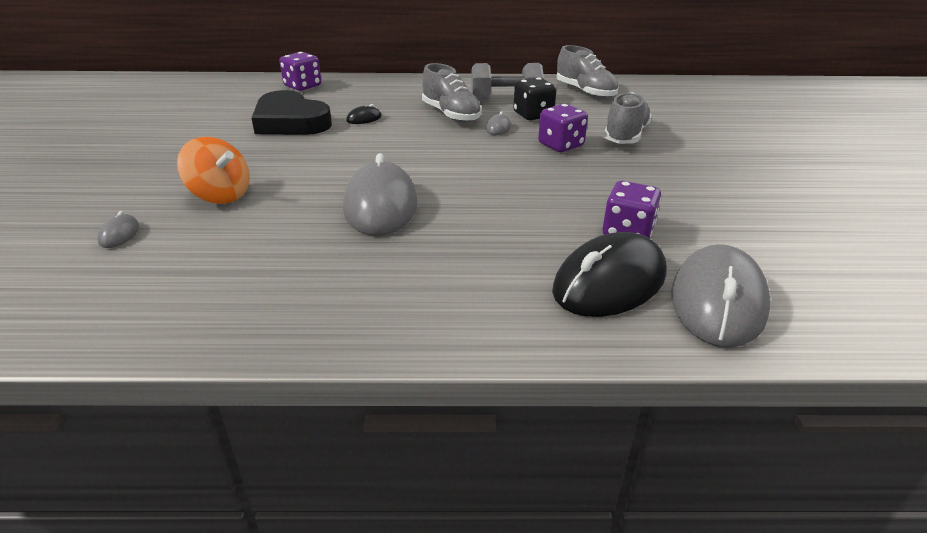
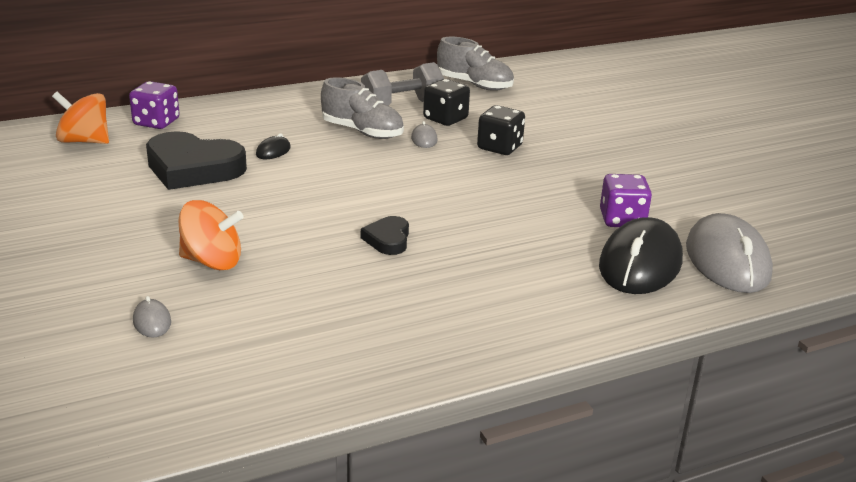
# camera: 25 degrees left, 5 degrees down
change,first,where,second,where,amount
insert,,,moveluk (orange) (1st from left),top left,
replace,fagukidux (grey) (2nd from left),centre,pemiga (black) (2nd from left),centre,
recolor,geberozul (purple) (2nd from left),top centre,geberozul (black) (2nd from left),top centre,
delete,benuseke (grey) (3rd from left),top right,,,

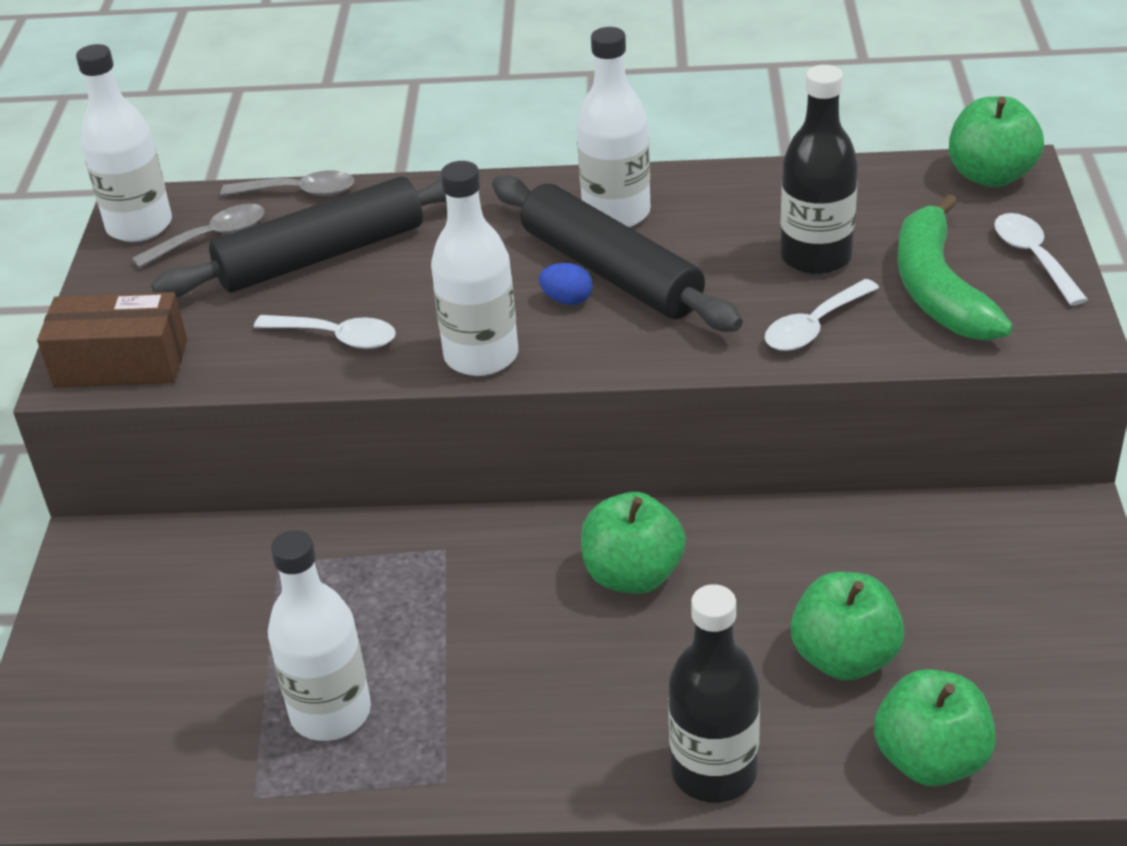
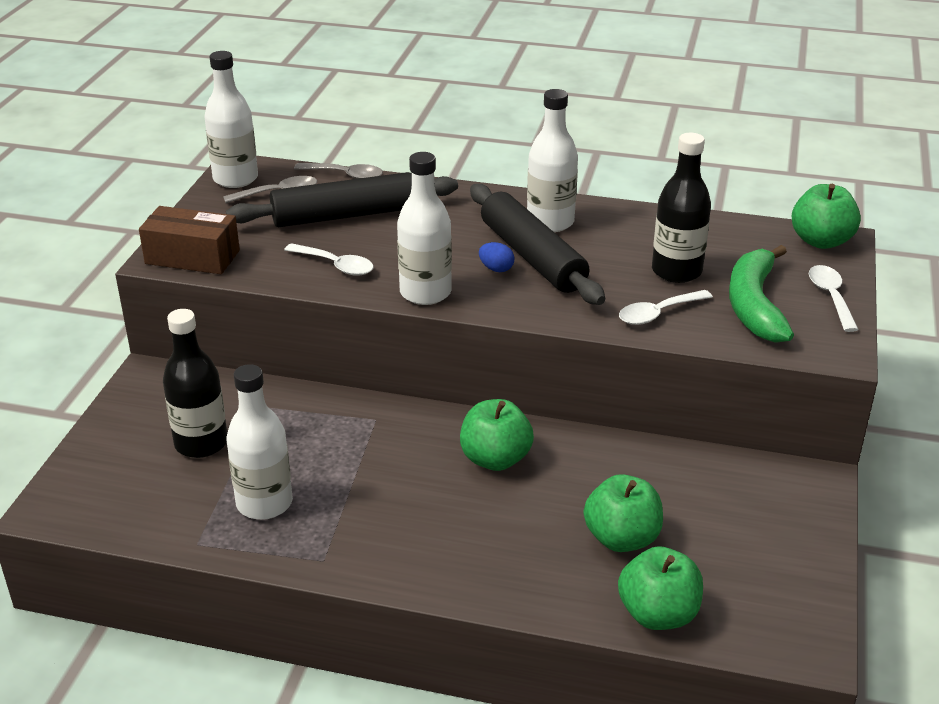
# camera: 10 degrees right, 5 degrees down
change,first,where,second,where,amount
move,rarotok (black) (1st from left),bottom centre,,middle left,

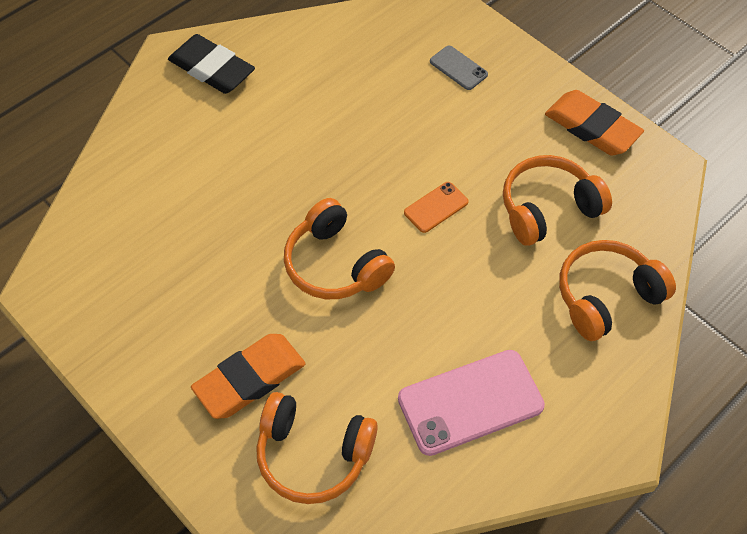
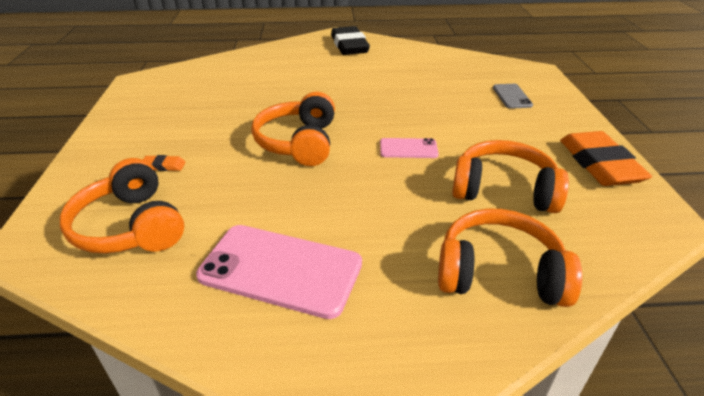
# camera: 40 degrees right, 20 degrees down
change,first,where,second,where,amount
resize,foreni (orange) (1st from left),bottom left,,middle left,x0.42
recolor,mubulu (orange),centre,mubulu (pink) (2nd from left),centre,

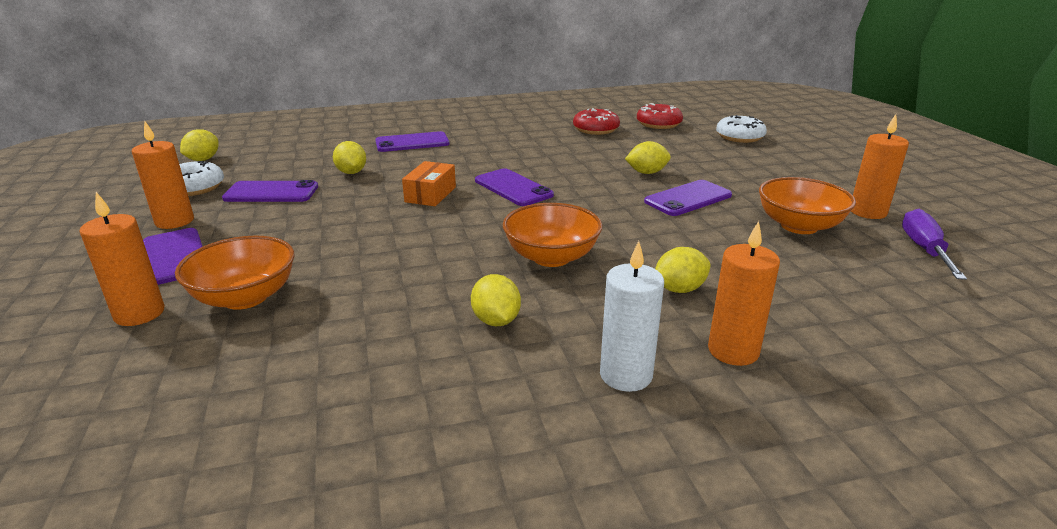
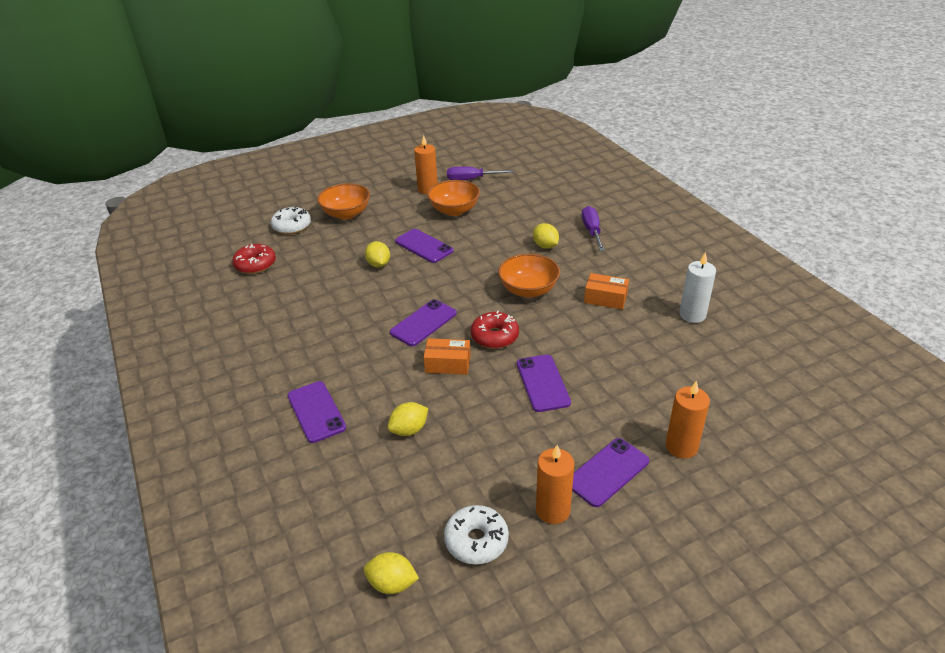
# camera: 100 degrees left, 10 degrees up
change,first,where,second,where,amount
move,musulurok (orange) (1st from left),middle left,,top centre,
move,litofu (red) (1st from left in the first image),top centre,litofu (red) (2nd from left),centre,
move,mubulu (purple) (2nd from left in the first image),middle left,mubulu (purple) (4th from left),centre,
replace,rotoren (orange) (3rd from left),middle right,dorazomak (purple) (2nd from left),centre,
replace,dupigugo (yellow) (3rd from left),centre,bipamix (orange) (2nd from left),centre,
move,rotoren (white),centre,,middle right,

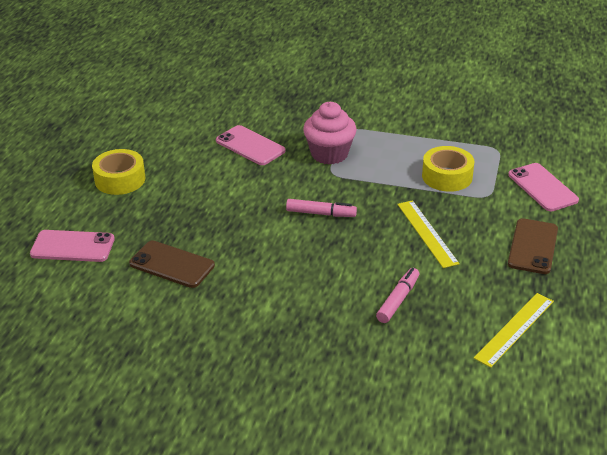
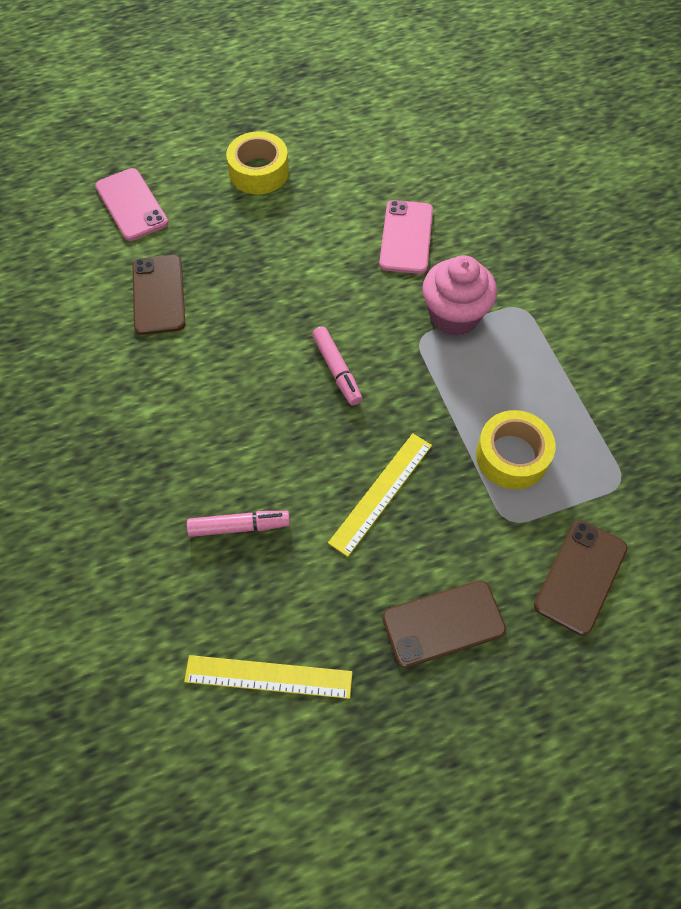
# camera: 55 degrees right, 25 degrees up
change,first,where,second,where,amount
recolor,mubulu (pink) (3rd from left),middle right,mubulu (brown) (3rd from left),middle right,

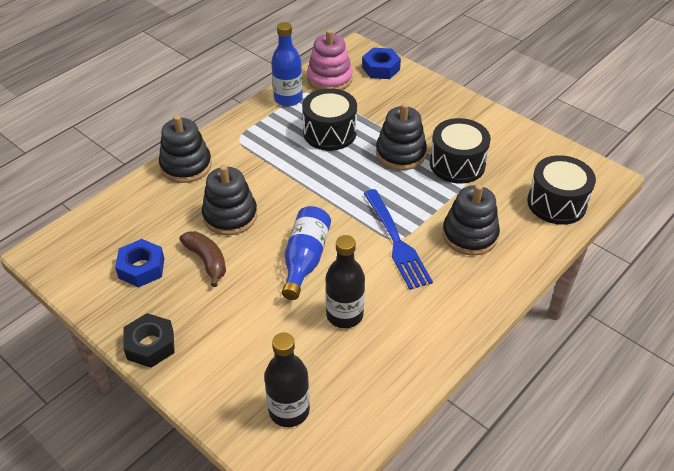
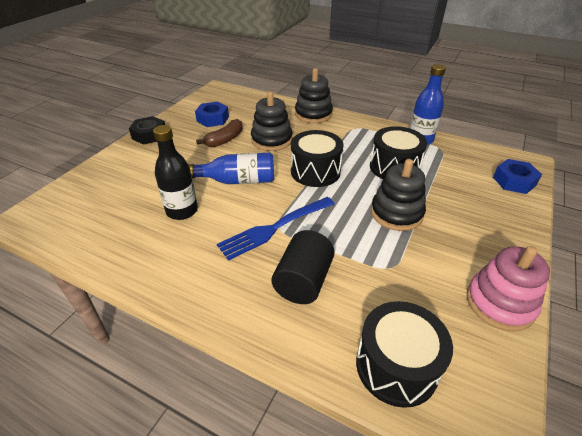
# camera: 75 degrees right, 5 degrees down
change,first,where,second,where,amount
replace,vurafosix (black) (4th from left),middle right,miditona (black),centre,
move,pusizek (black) (2nd from left in the first image),top right,pusizek (black) (1st from left),centre,
move,vurafosix (pink),top centre,,middle right,
delete,rarotok (black) (1st from left),bottom centre,,,

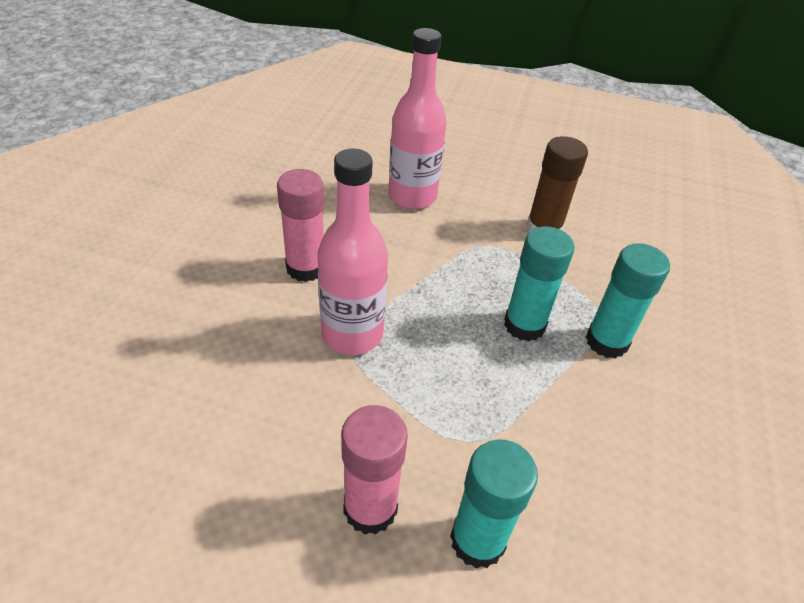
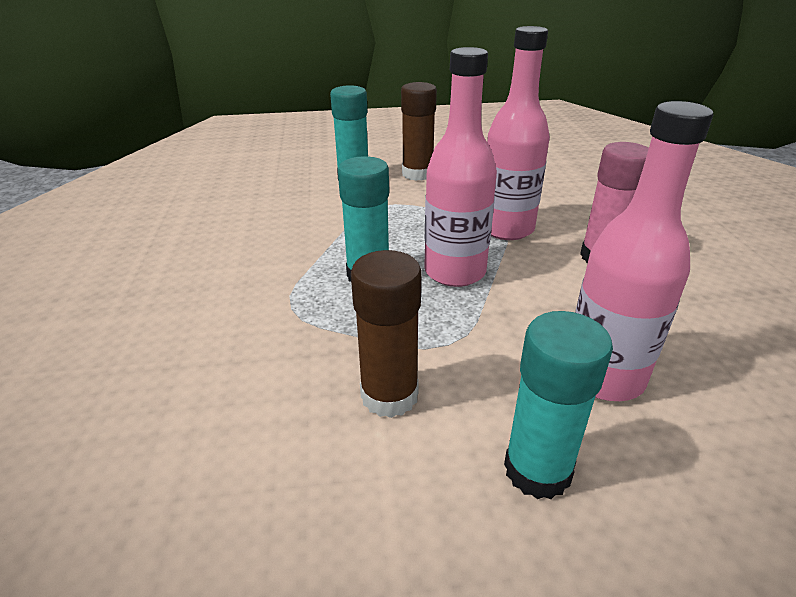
# camera: 160 degrees right, 10 degrees down
change,first,where,second,where,amount
recolor,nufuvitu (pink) (2nd from left),bottom centre,nufuvitu (brown) (2nd from left),top centre,
insert,,,rarotok (pink) (1st from left),top centre,
move,nufuvitu (turquoise) (3rd from left),middle right,,bottom right,

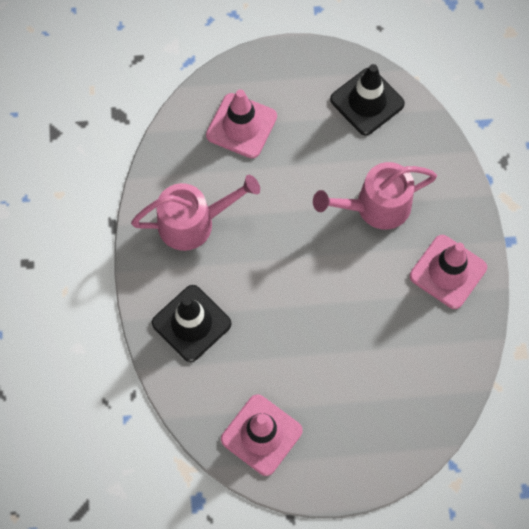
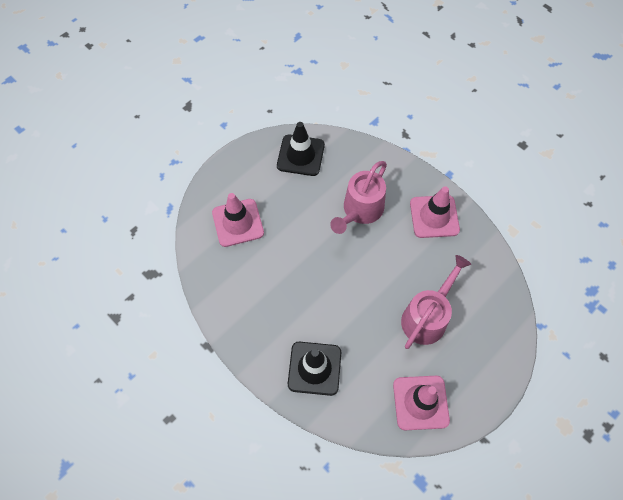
# camera: 40 degrees left, 5 degrees down
change,first,where,second,where,amount
move,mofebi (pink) (1st from left in the first image),centre,mofebi (pink) (2nd from left),middle right,

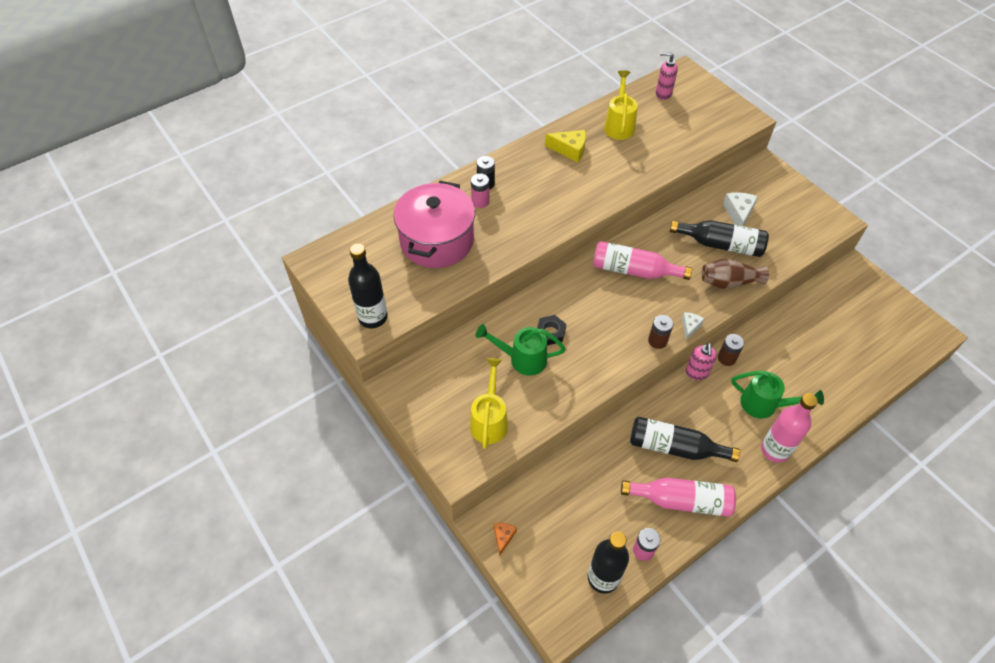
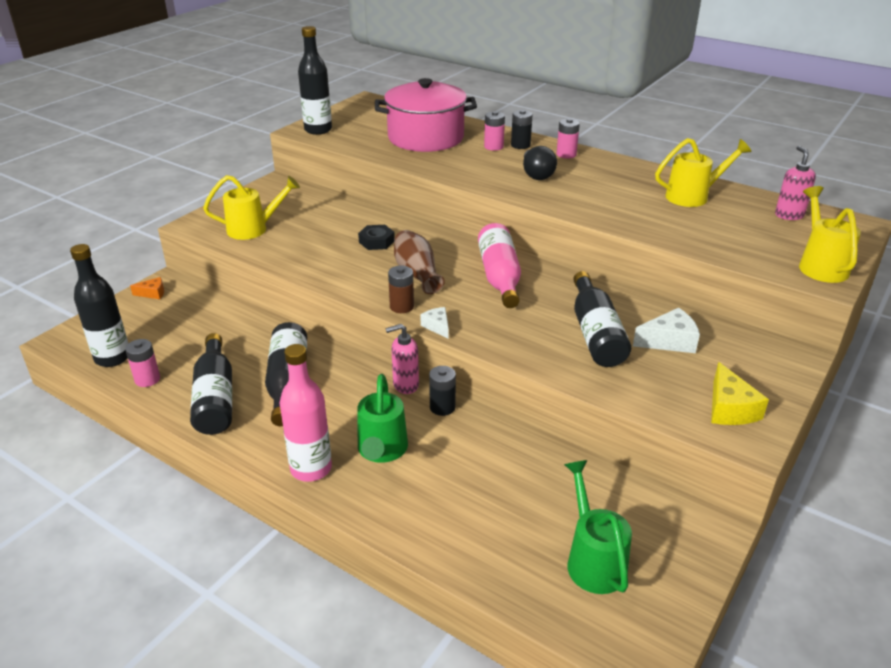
# camera: 70 degrees right, 20 degrees down
change,first,where,second,where,amount
recolor,rarotok (pink) (2nd from left),bottom right,rarotok (black) (2nd from left),middle left,
move,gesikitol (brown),middle right,,centre,
rotate,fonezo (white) (1st from left),middle right,,centre,120 degrees counterclockwise
recolor,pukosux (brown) (2nd from left),middle right,pukosux (black) (1st from left),centre,
insert,,,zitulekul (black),top centre,
insert,,,pukosux (pink) (3rd from left),top centre,
move,mofebi (green) (1st from left in the first image),centre,mofebi (green) (2nd from left),bottom right,
move,fonezo (yellow),top centre,,middle right,
insert,,,mofebi (yellow) (3rd from left),middle right,

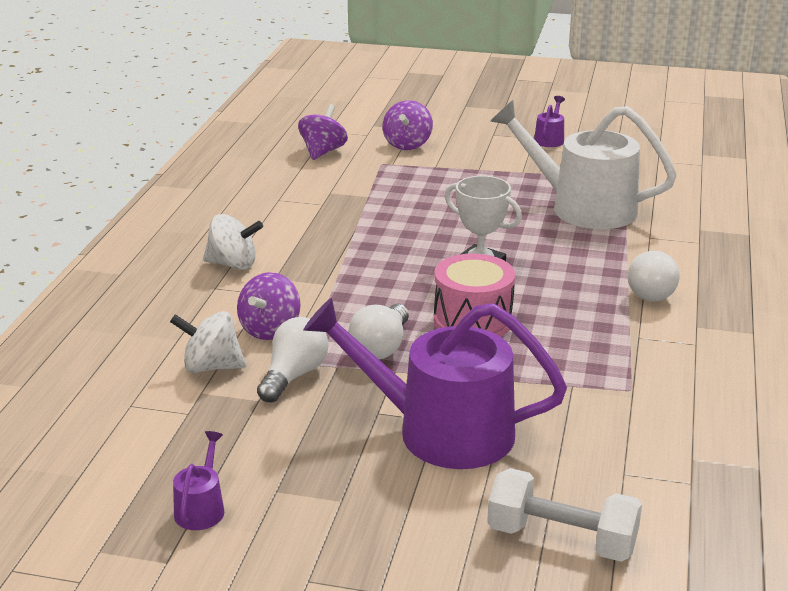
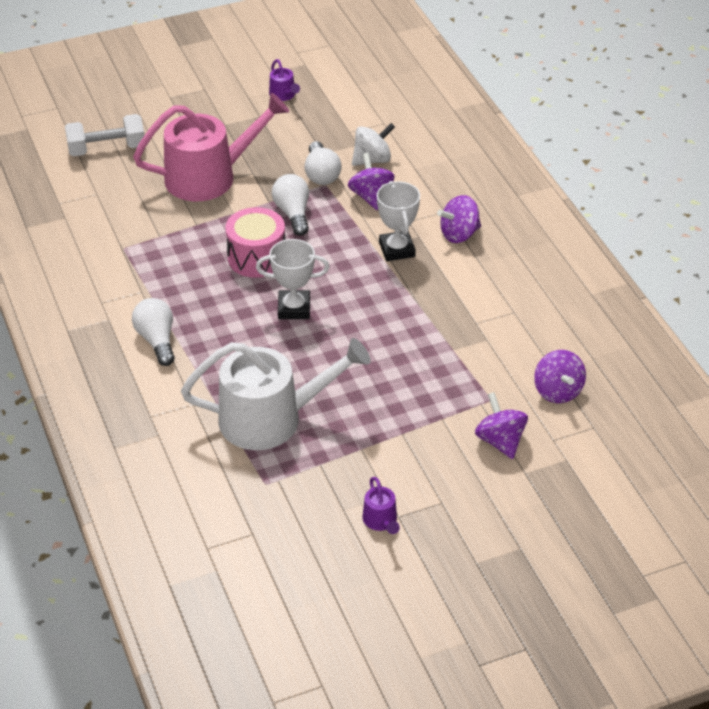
# camera: 145 degrees right, 15 degrees up
change,first,where,second,where,amount
recolor,mofebi (purple) (2nd from left),centre,mofebi (pink),top left,
insert,,,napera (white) (2nd from left),top centre,
recolor,moveluk (white) (2nd from left),middle left,moveluk (purple) (2nd from left),top centre,

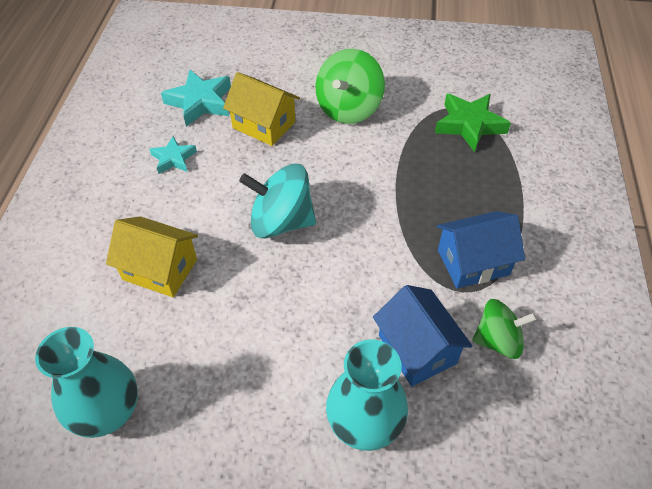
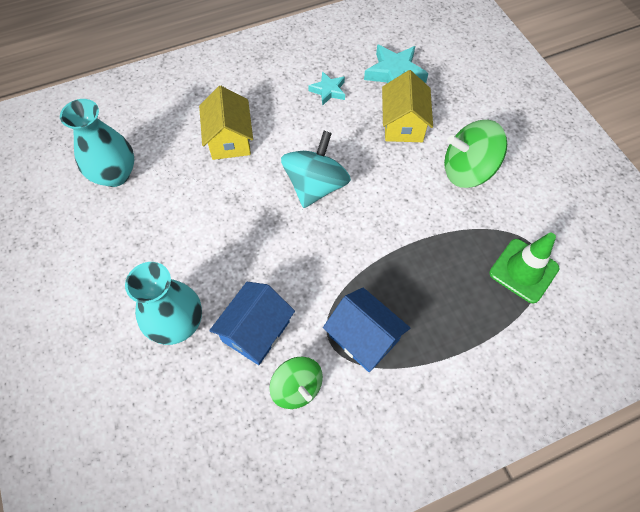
# camera: 60 degrees right, 10 degrees up
change,first,where,second,where,amount
rotate,moveluk (turquoise),centre,,top centre,45 degrees clockwise
replace,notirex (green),top right,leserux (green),middle right,

